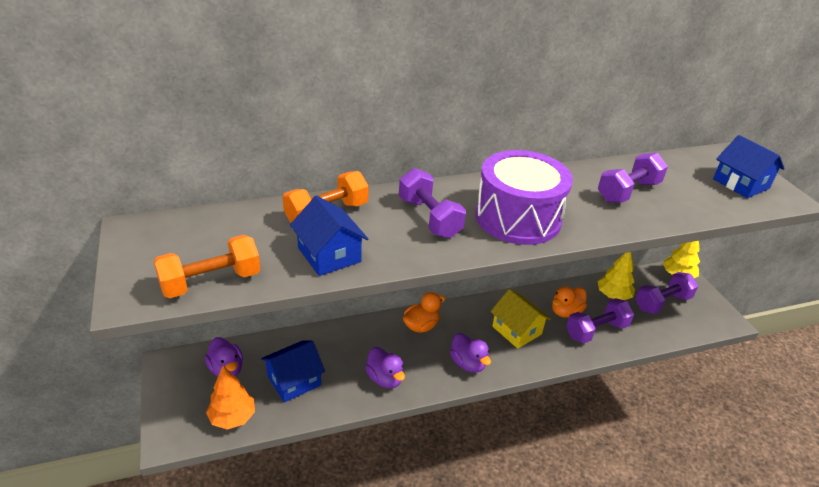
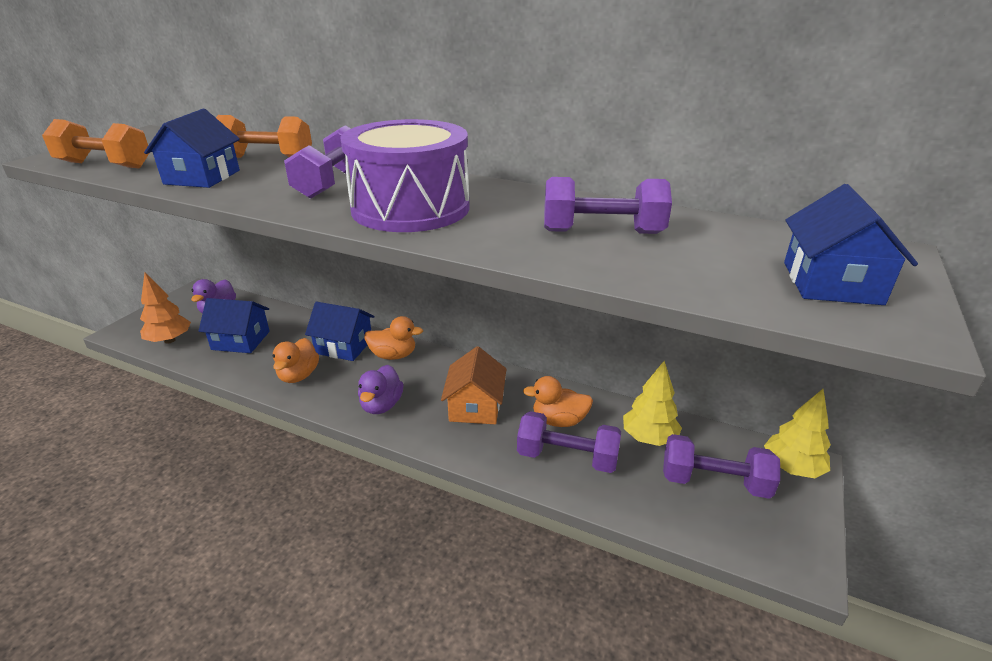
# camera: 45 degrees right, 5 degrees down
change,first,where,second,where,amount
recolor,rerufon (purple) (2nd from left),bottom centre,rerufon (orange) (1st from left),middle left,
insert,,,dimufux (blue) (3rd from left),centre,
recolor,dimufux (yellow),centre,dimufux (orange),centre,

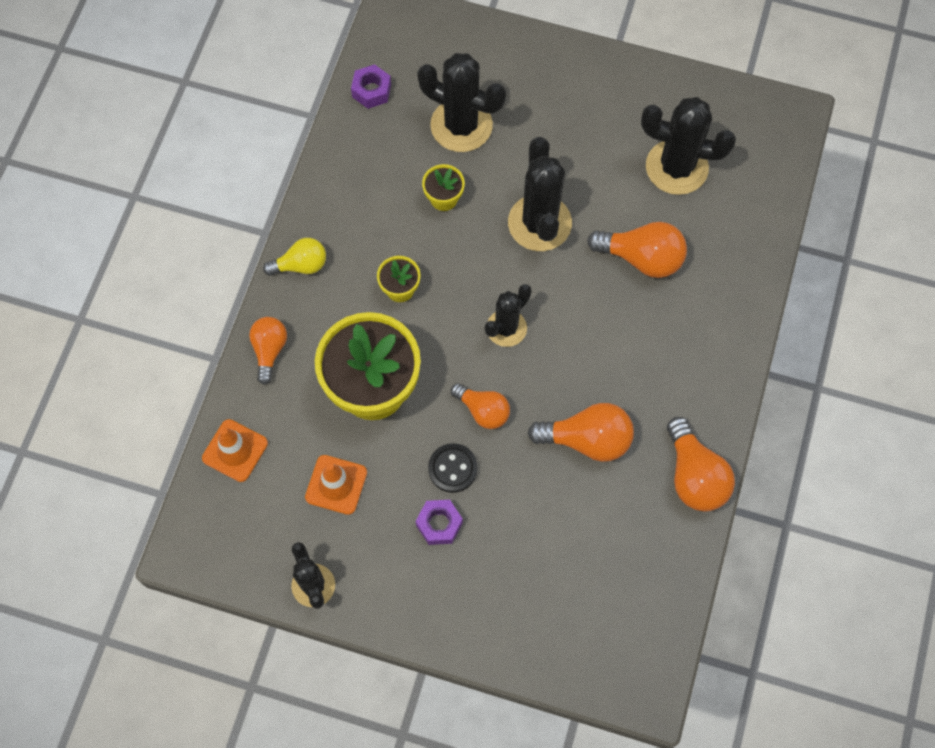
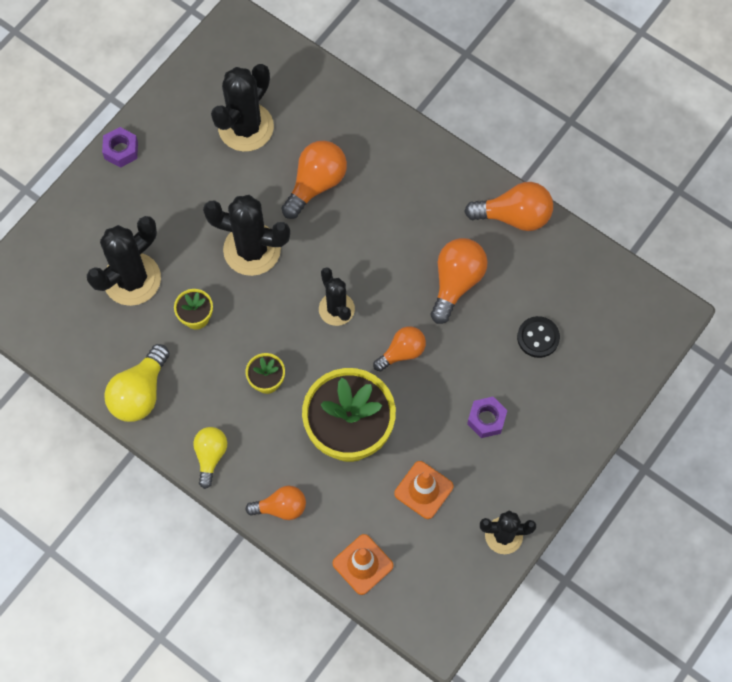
# camera: 70 degrees left, 0 degrees up
change,first,where,second,where,amount
move,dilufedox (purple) (1st from left),top centre,,top left,
insert,,,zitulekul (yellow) (1st from left),middle left,
rotate,zitulekul (orange) (1st from left),middle left,,bottom centre,150 degrees clockwise
move,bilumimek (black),centre,,middle right,

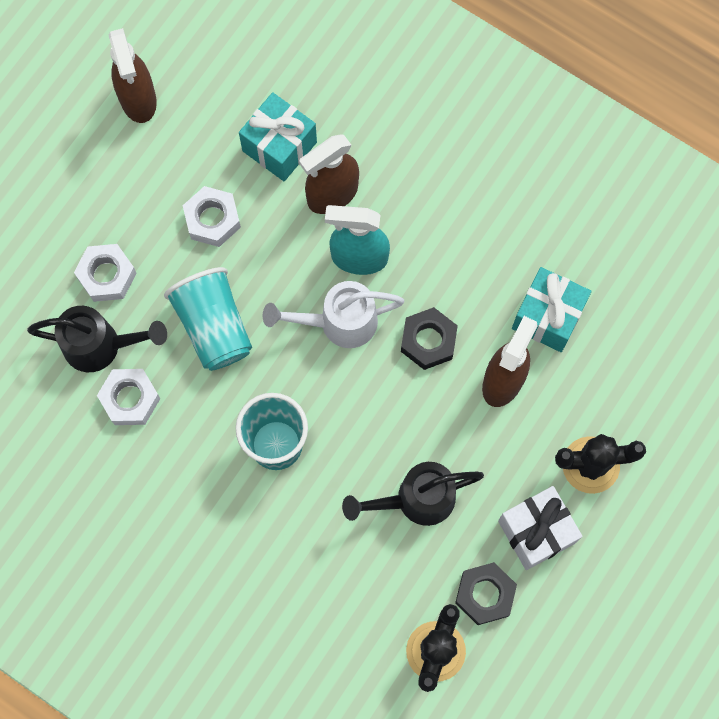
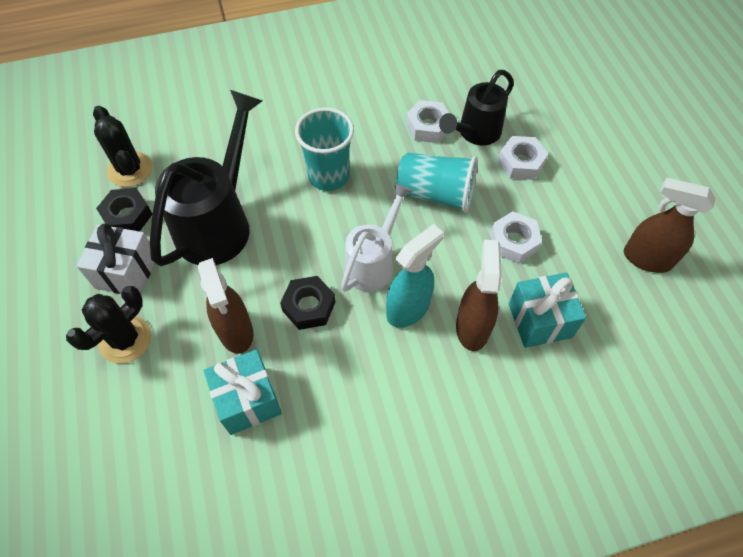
# camera: 130 degrees right, 15 degrees down
change,first,where,second,where,amount
resize,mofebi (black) (2nd from left in the first image),bottom centre,mofebi (black) (1st from left),top left,x1.60

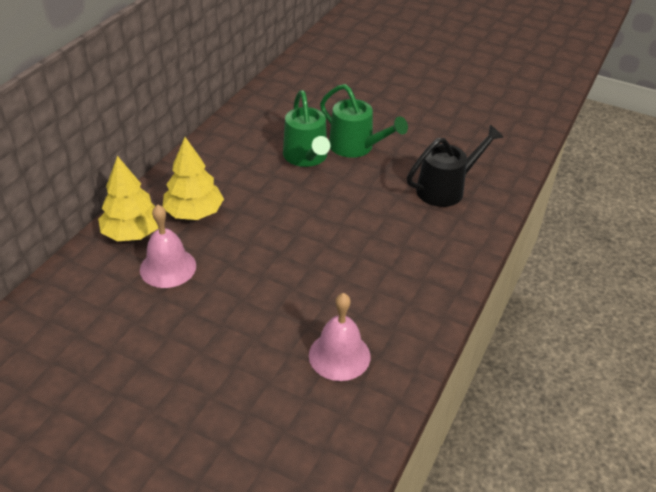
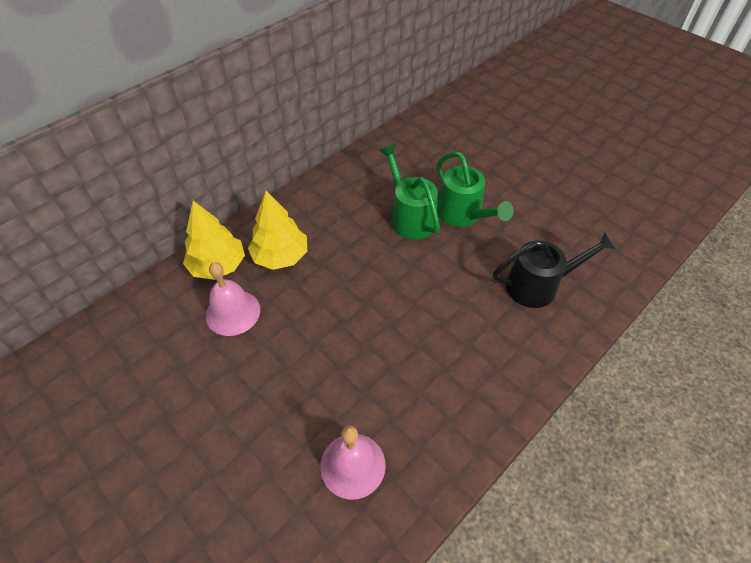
# camera: 20 degrees right, 10 degrees up
change,first,where,second,where,amount
rotate,mofebi (green) (1st from left),top centre,,centre,150 degrees clockwise

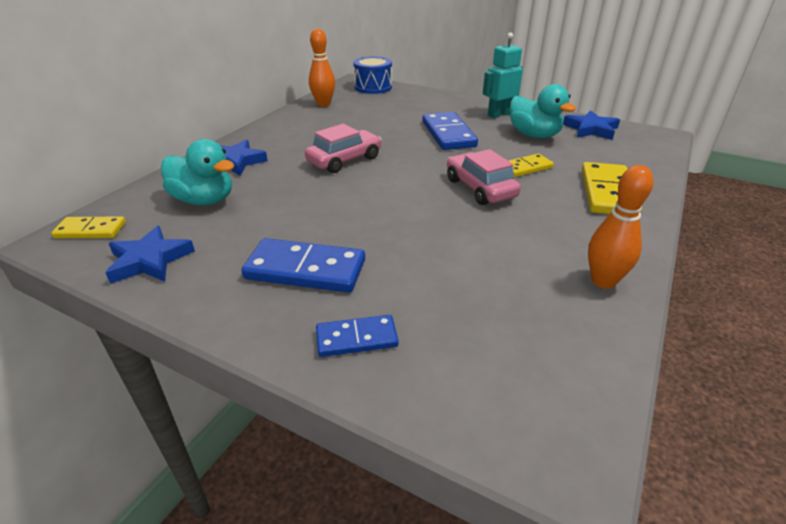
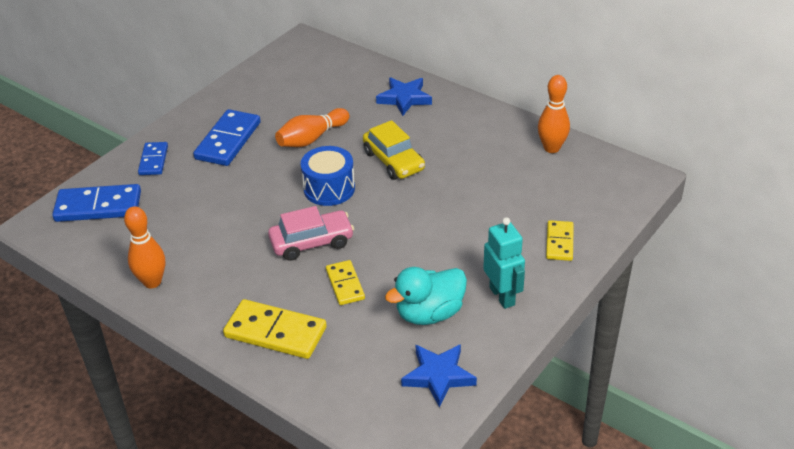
# camera: 100 degrees right, 5 degrees up
change,first,where,second,where,amount
move,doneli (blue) (3rd from left in the first image),top centre,doneli (blue) (1st from left),middle left,
insert,,,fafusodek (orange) (2nd from left),top centre,
move,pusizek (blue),top centre,,centre,
recolor,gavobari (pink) (1st from left),top centre,gavobari (yellow),centre,
move,doneli (yellow) (1st from left in the first image),middle left,doneli (yellow) (3rd from left),middle right,
delete,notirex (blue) (1st from left),middle left,,,
delete,rerufon (turquoise) (1st from left),top left,,,

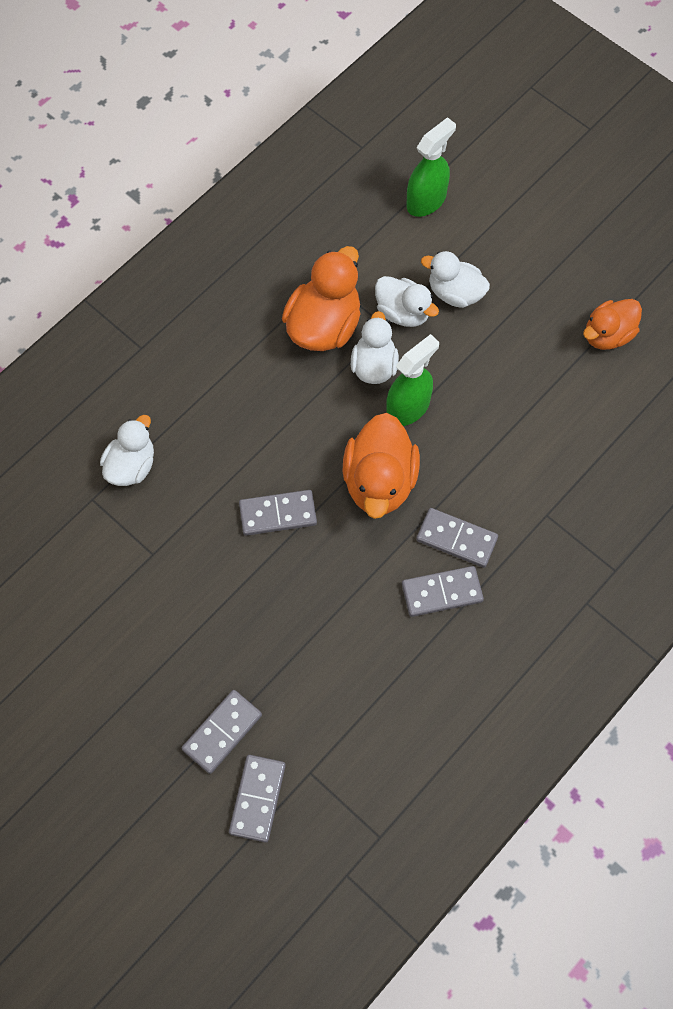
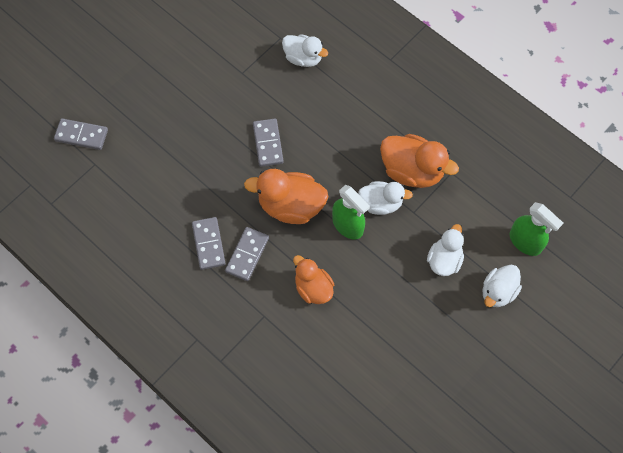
# camera: 90 degrees right, 0 degrees up
change,first,where,second,where,amount
move,rerufon (orange) (3rd from left in the first image),top right,rerufon (orange) (2nd from left),centre,
move,rerufon (white) (3rd from left in the first image),top centre,rerufon (white) (4th from left),middle right,
delete,doneli (grey) (1st from left),bottom left,,,

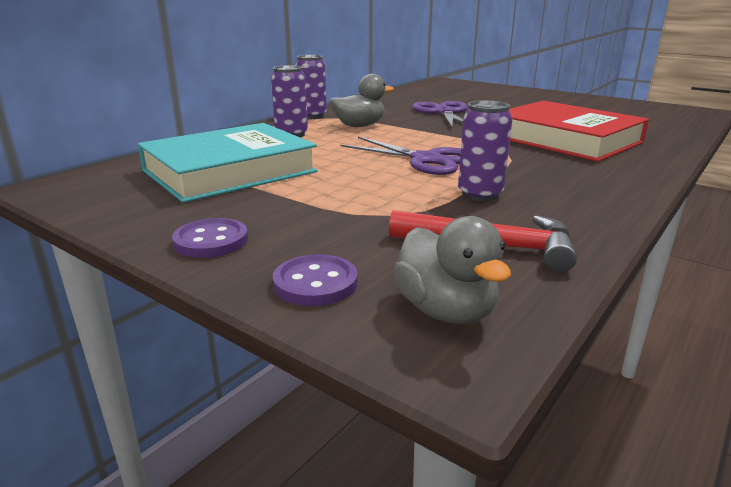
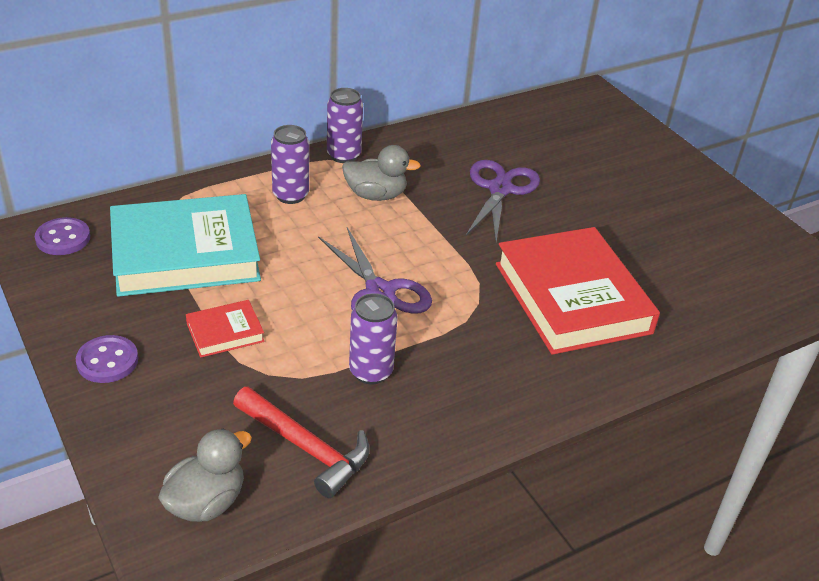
# camera: 20 degrees right, 15 degrees up
change,first,where,second,where,amount
move,bilumimek (purple) (2nd from left in the first image),centre,bilumimek (purple) (1st from left),middle left,
rotate,rerufon (grey) (2nd from left in the first image),centre,rerufon (grey) (1st from left),bottom left,135 degrees counterclockwise
insert,,,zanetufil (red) (1st from left),middle left,

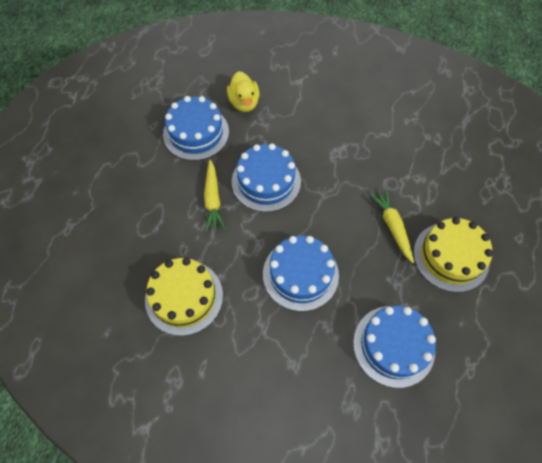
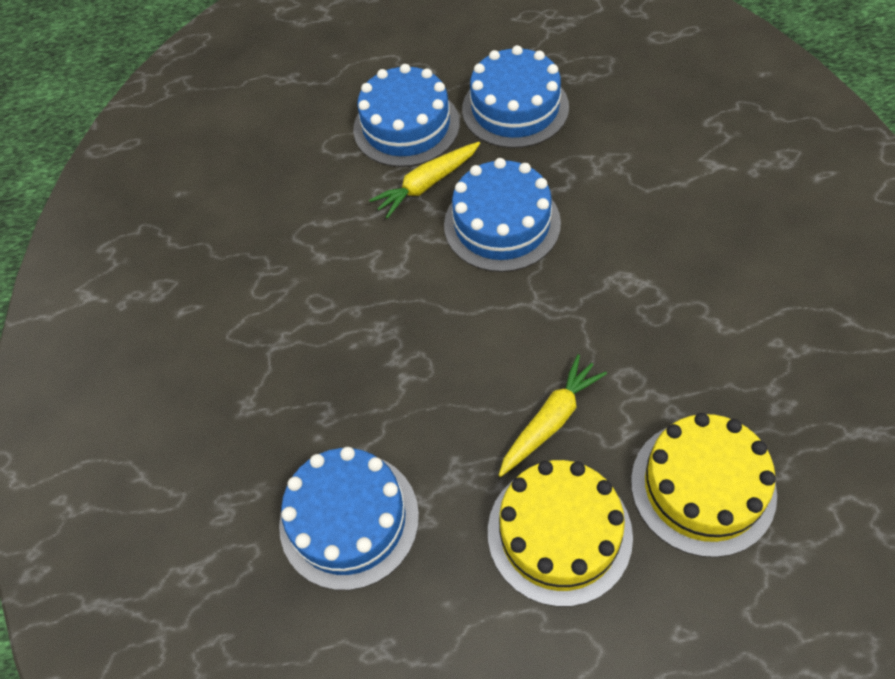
# camera: 65 degrees right, 5 degrees down
change,first,where,second,where,amount
move,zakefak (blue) (3rd from left in the first image),centre,zakefak (blue) (2nd from left),top centre,
move,zakefak (yellow) (1st from left in the first image),centre,zakefak (yellow) (2nd from left),bottom right,
delete,rerufon (yellow),top centre,,,

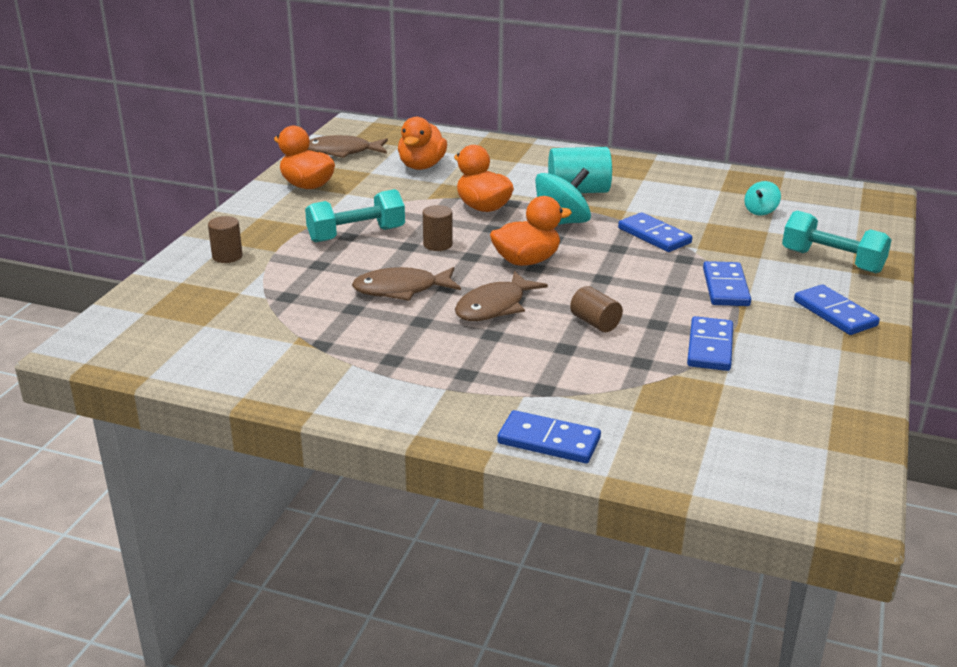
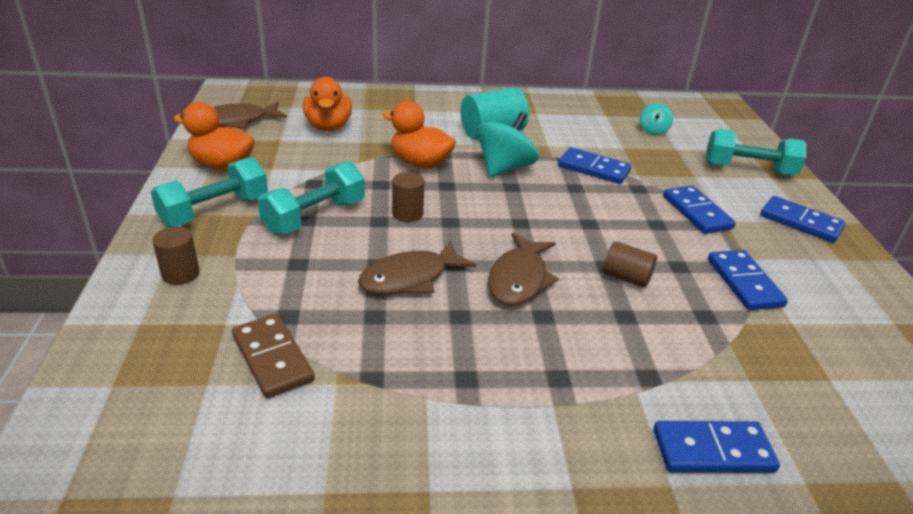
# camera: 25 degrees left, 5 degrees up
change,first,where,second,where,amount
insert,,,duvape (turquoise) (1st from left),middle left,
insert,,,doneli (brown),bottom left,
delete,rerufon (orange) (4th from left),centre,,,

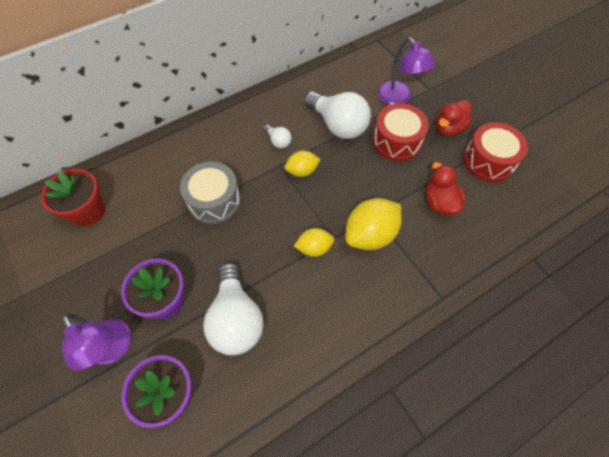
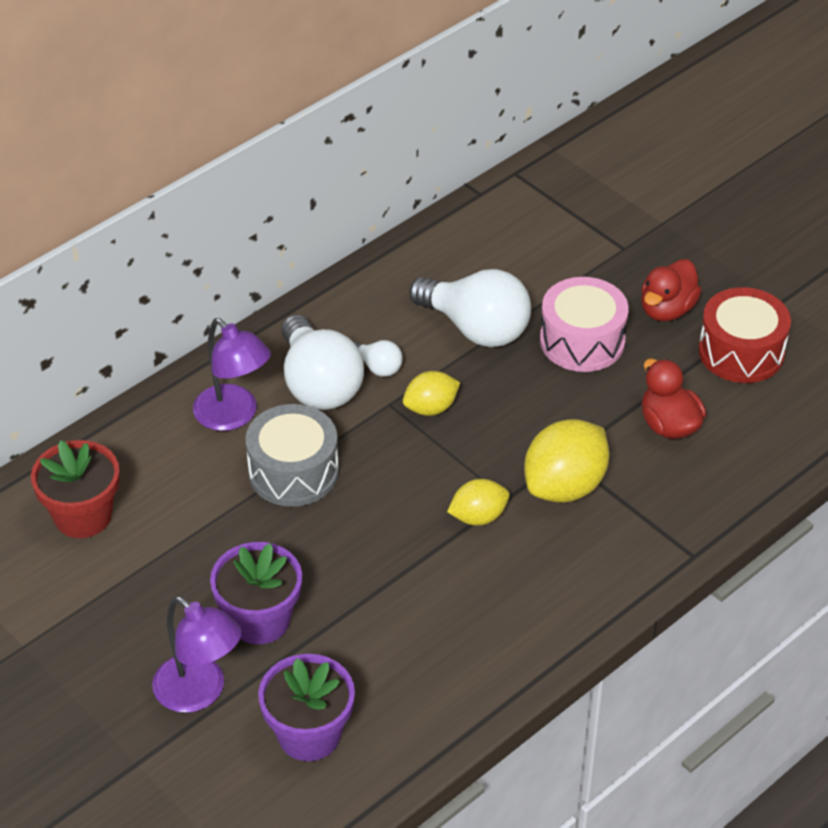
# camera: 10 degrees left, 15 degrees down
change,first,where,second,where,amount
move,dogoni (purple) (2nd from left),top right,,middle left,
move,zitulekul (white) (1st from left),bottom centre,,centre,
recolor,pusizek (red) (1st from left),top centre,pusizek (pink),middle right,

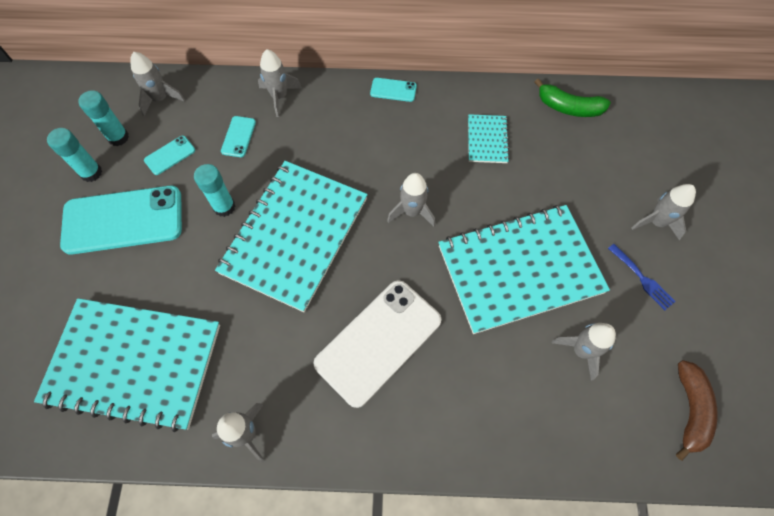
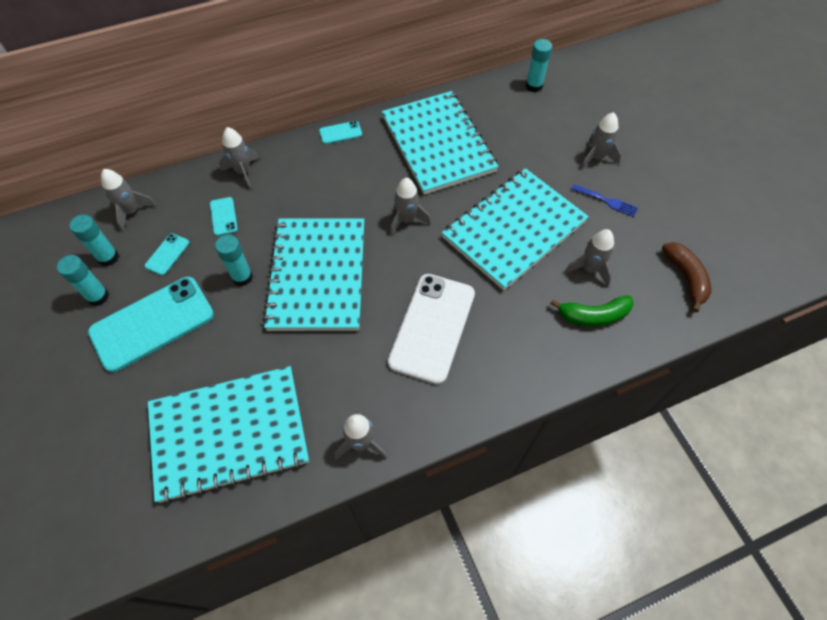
# camera: 25 degrees left, 5 degrees down
change,first,where,second,where,amount
resize,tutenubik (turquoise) (3rd from left),top centre,,top centre,x2.30
insert,,,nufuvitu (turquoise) (4th from left),top centre,
move,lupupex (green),top right,,middle right,

